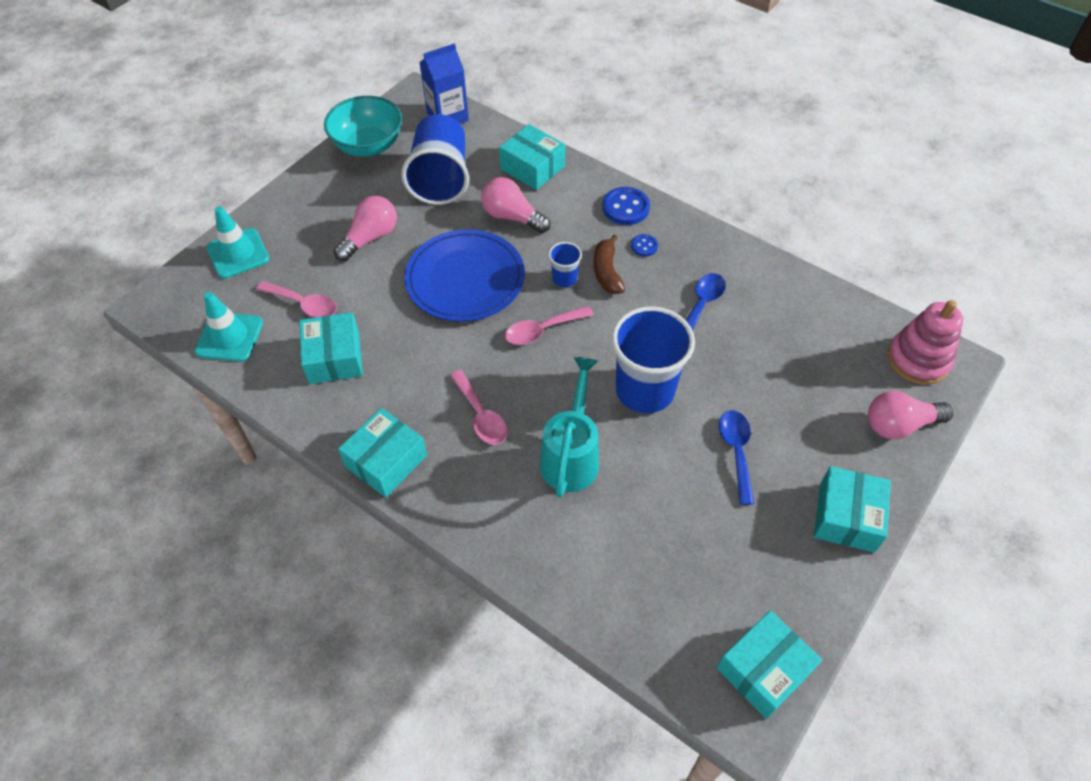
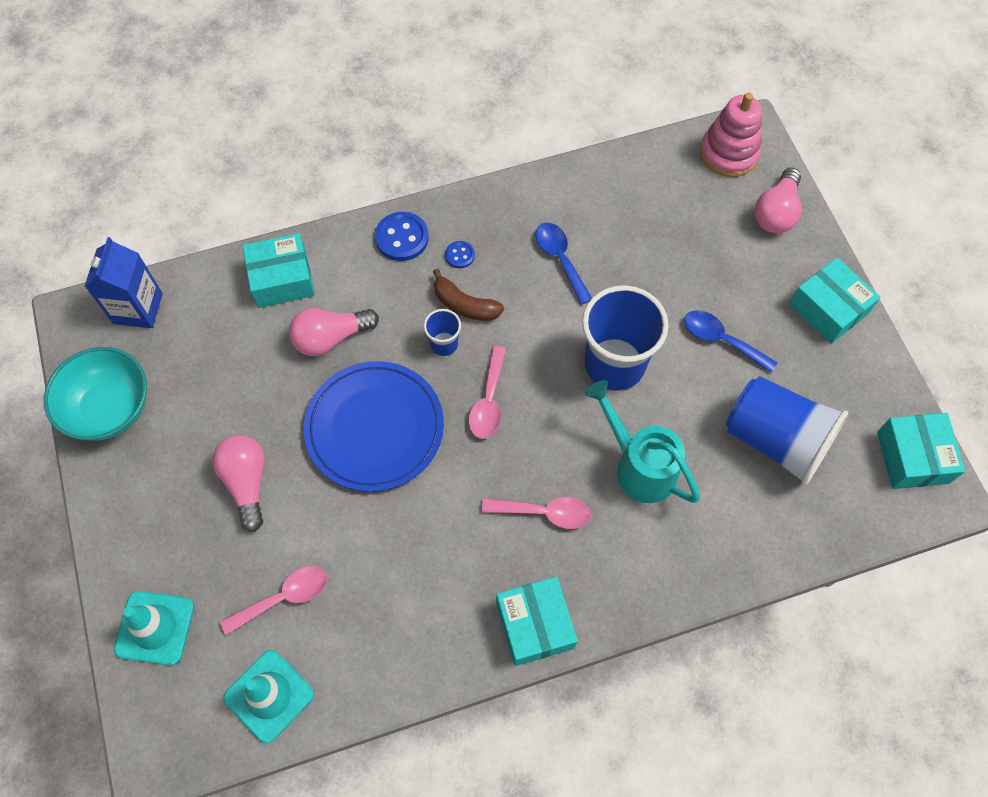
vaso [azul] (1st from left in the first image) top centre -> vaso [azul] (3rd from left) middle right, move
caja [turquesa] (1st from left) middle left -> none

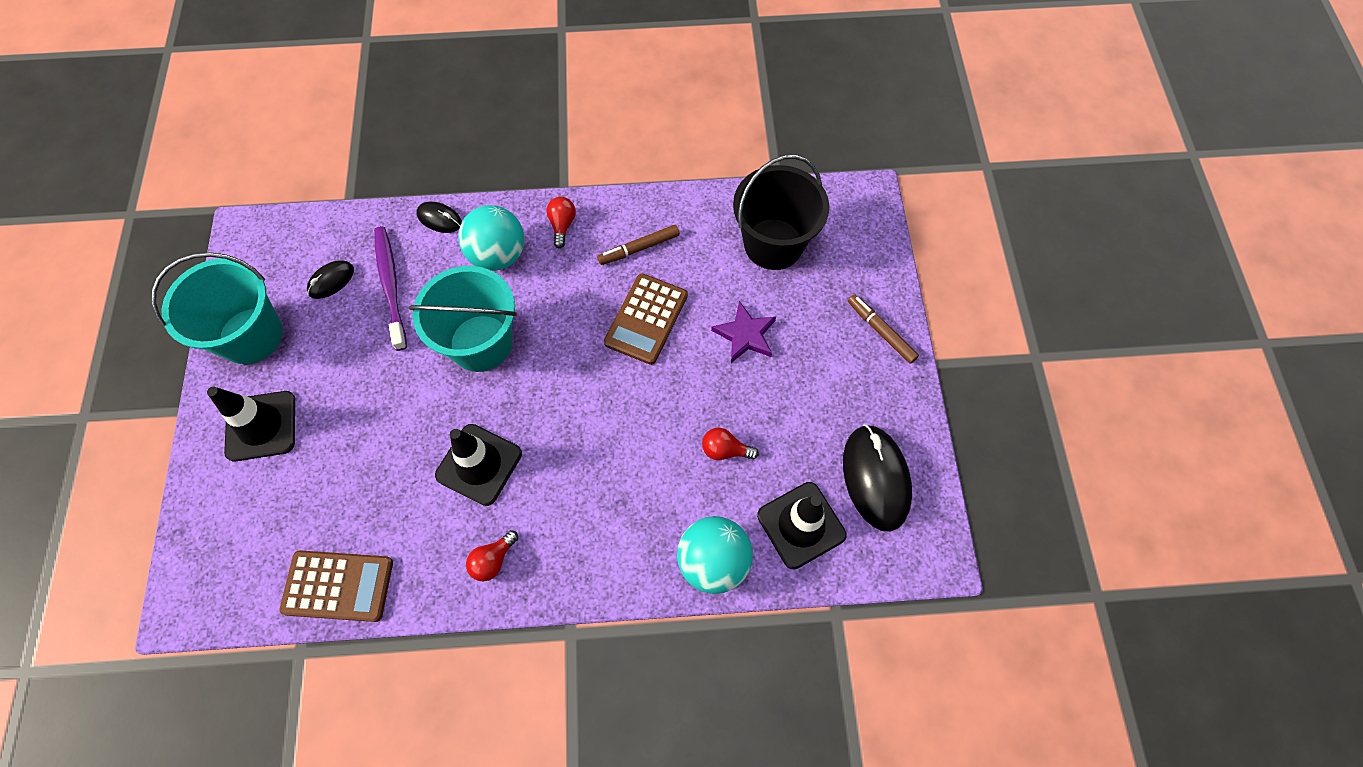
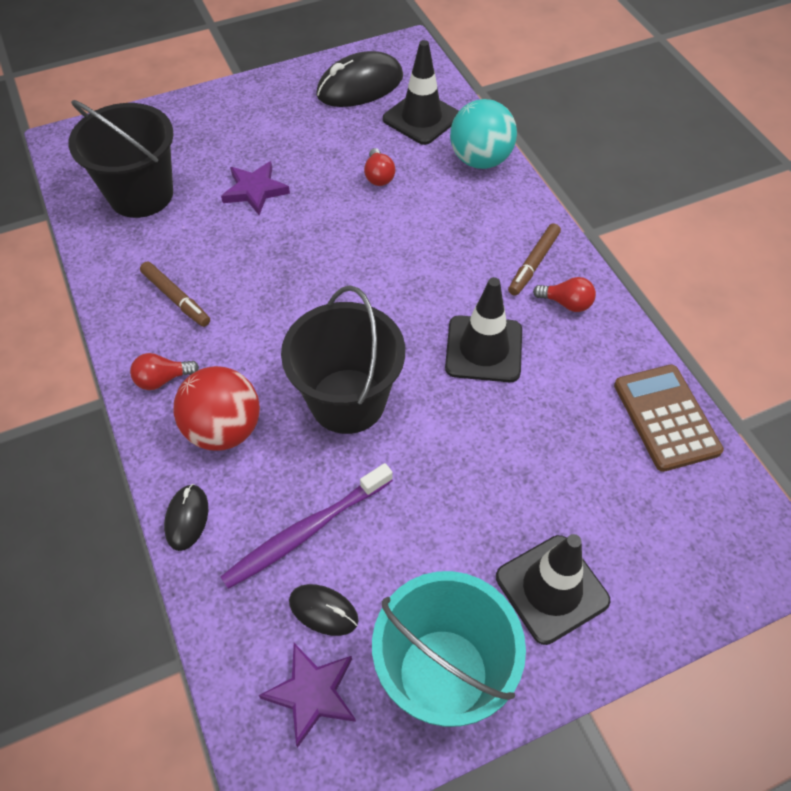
pelota [turquesa] (1st from left) top centre -> pelota [rojo] middle left
balde [turquesa] (2nd from left) centre -> balde [negro] (2nd from left) centre
calculadora [marrón] (2nd from left) centre -> none
rotulador [marrón] (2nd from left) centre -> rotulador [marrón] (2nd from left) top right, move
none -> estrella [morado] (2nd from left) bottom centre

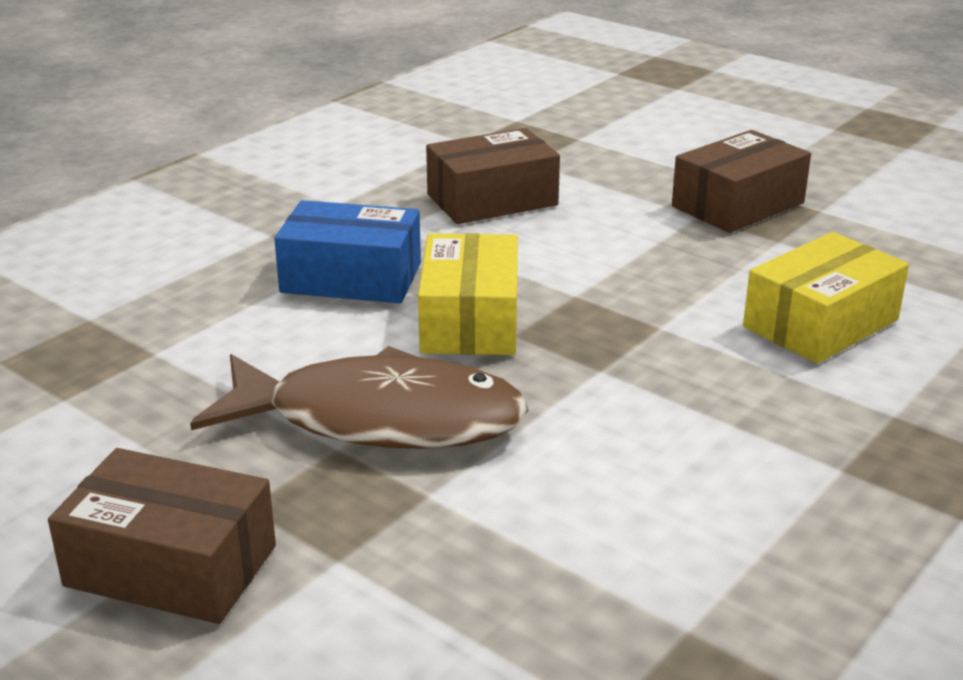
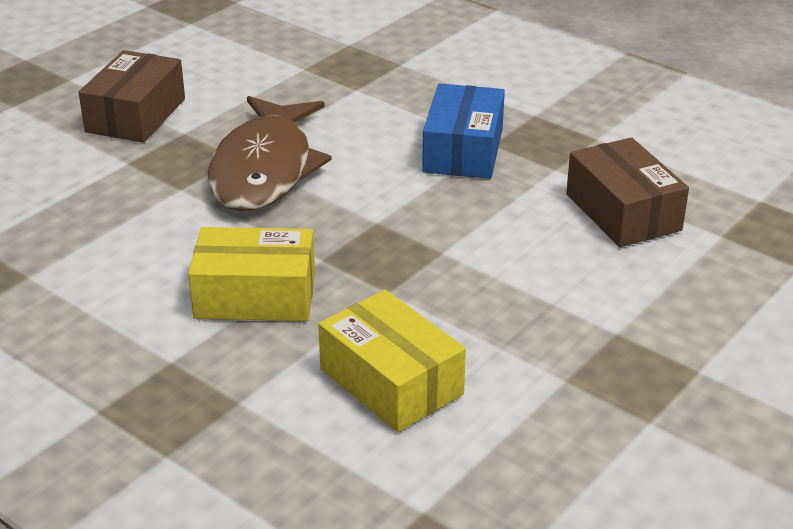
caja [marrón] (3rd from left) top right -> none
caja [amarillo] (1st from left) centre -> caja [amarillo] (1st from left) middle left, move

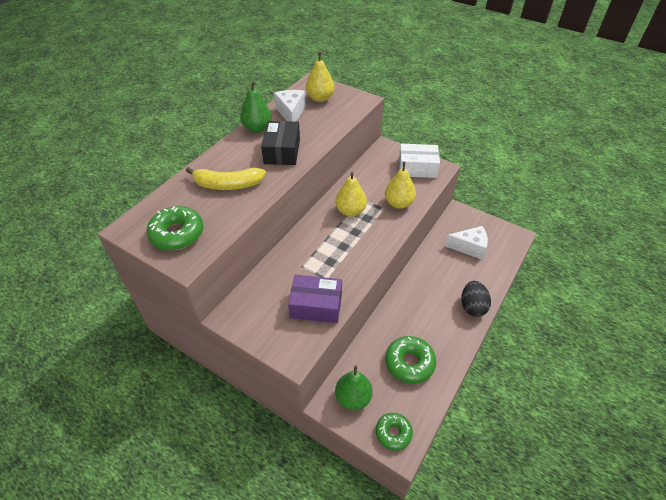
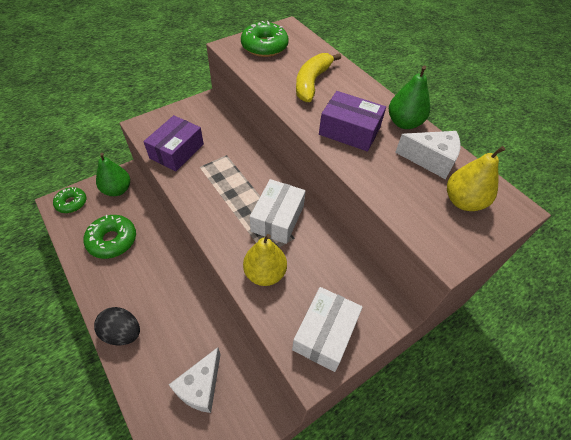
caja [negro] top centre -> caja [morado] (2nd from left) top centre
pera [amarillo] (2nd from left) centre -> caja [blanco] (1st from left) centre

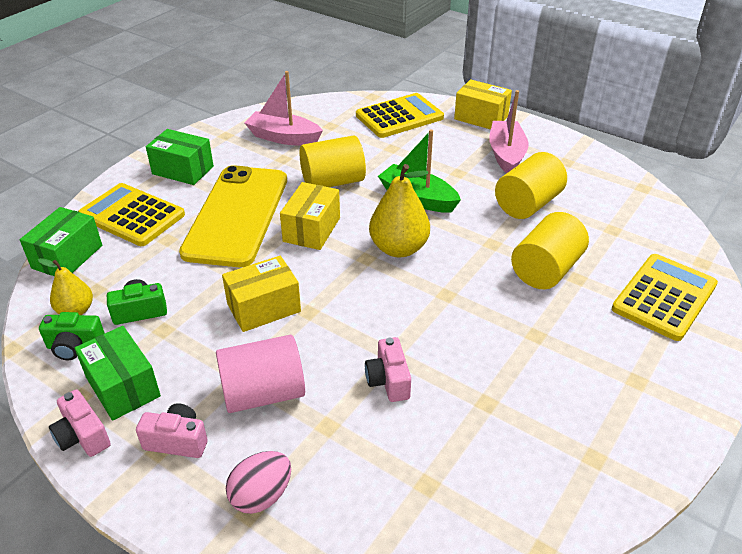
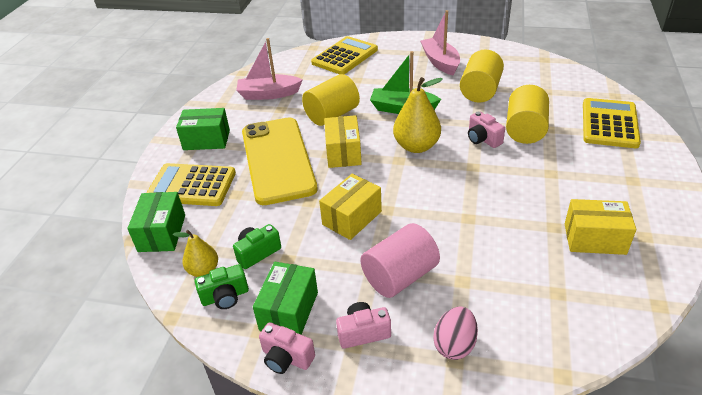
caja [amarillo] (3rd from left) top centre -> caja [amarillo] (3rd from left) middle right, move
caja [verde] (2nd from left in the first image) bottom left -> caja [verde] (3rd from left) bottom centre, 75 degrees clockwise
cámara [rosa] (3rd from left) centre -> cámara [rosa] (3rd from left) top right, move

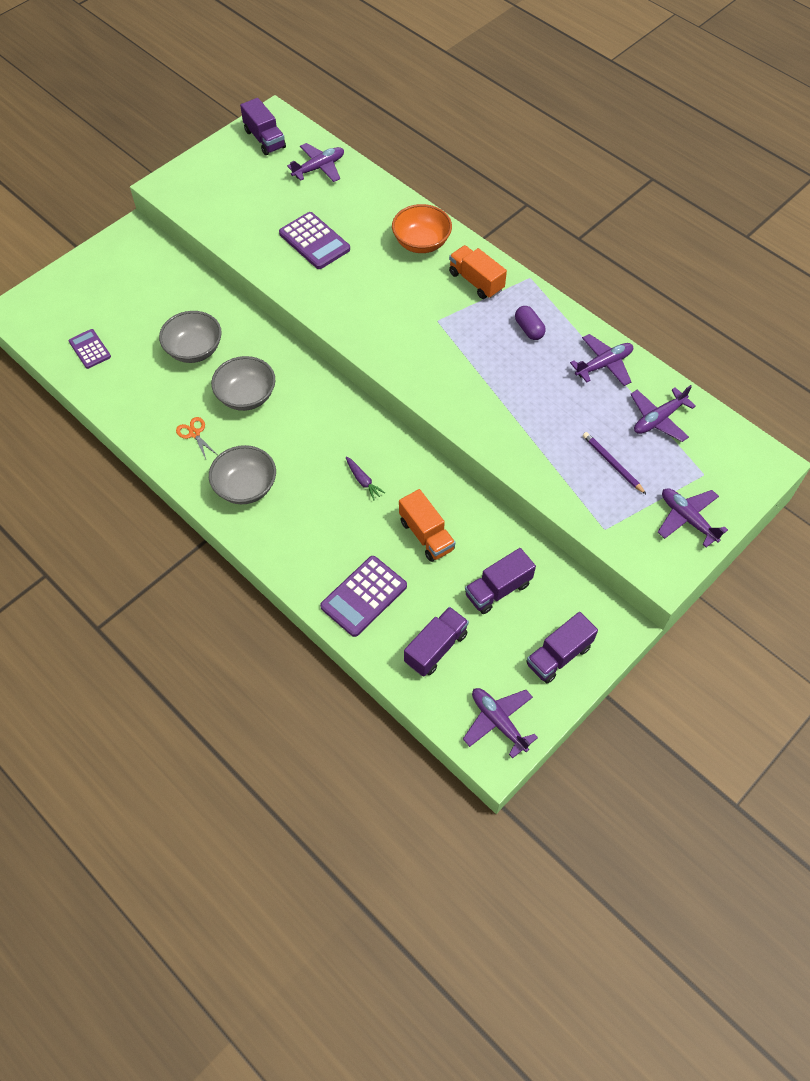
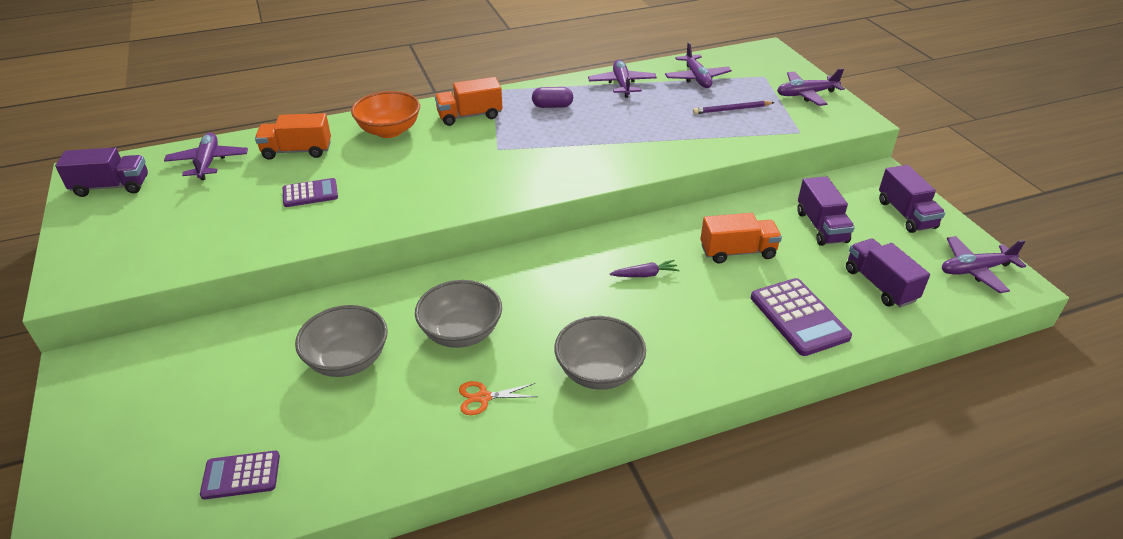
calculadora [morado] (2nd from left) top centre -> calculadora [morado] (2nd from left) middle left, x0.63
none -> camión [naranja] (1st from left) top left

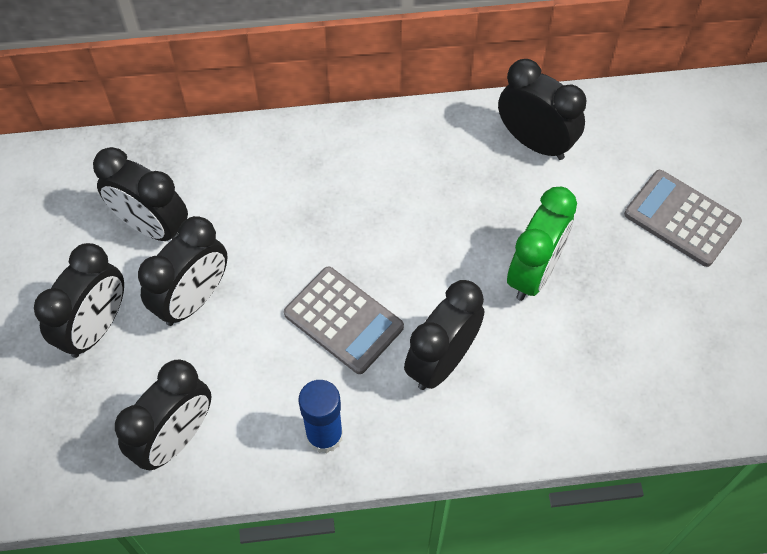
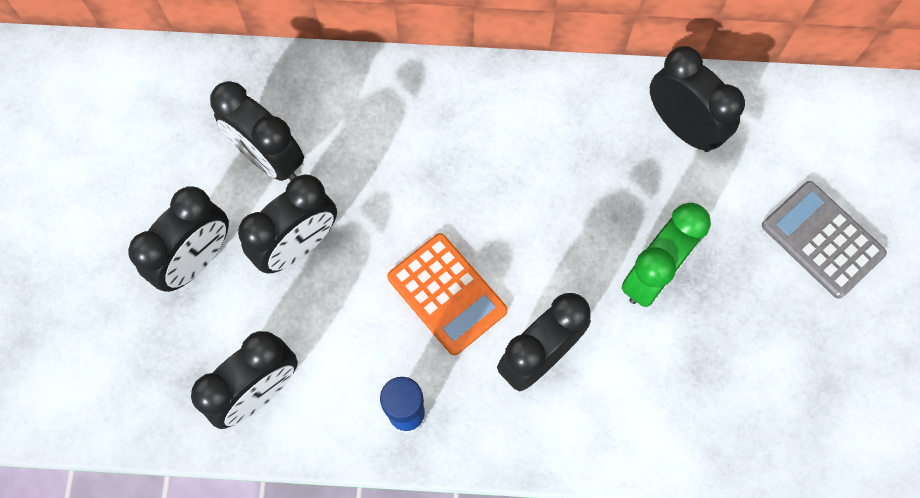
calculadora [gris] (1st from left) centre -> calculadora [naranja] centre

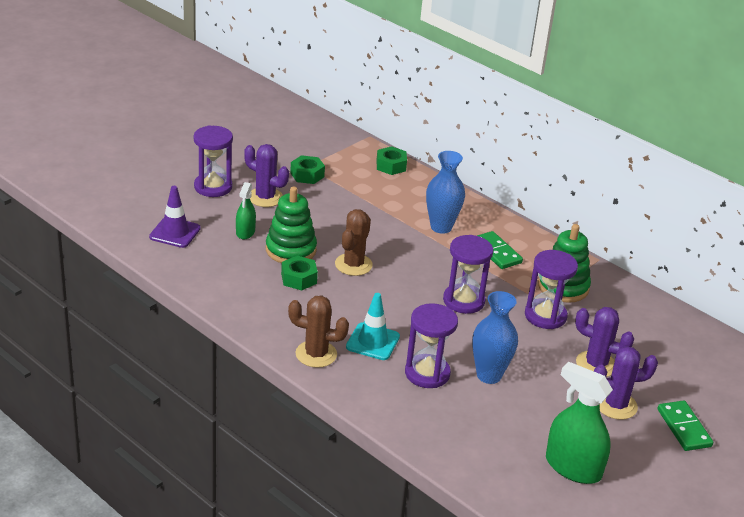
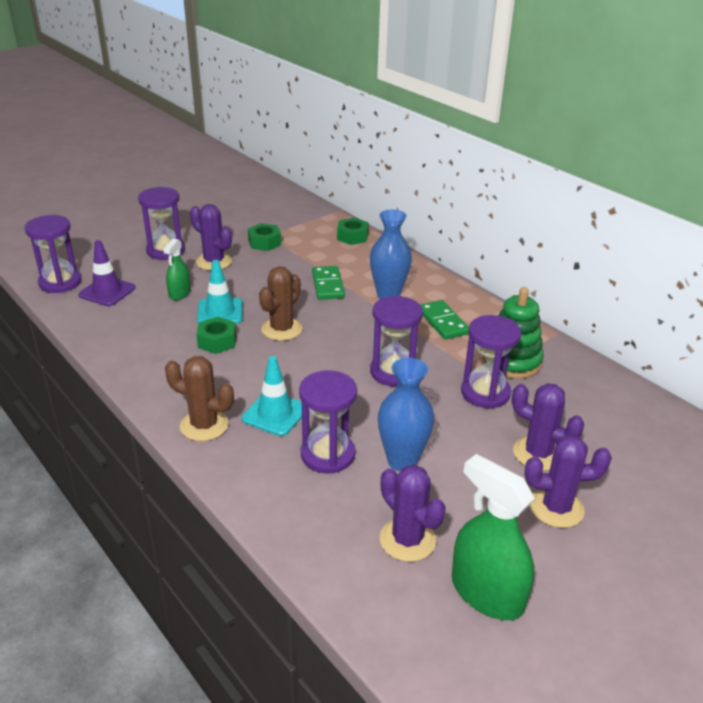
juguete apilable [verde] (1st from left) centre -> cono de tráfico [turquesa] (1st from left) middle left
ficha de dominó [verde] (2nd from left in the first image) bottom right -> ficha de dominó [verde] (1st from left) centre, move
none -> reloj de arena [morado] (1st from left) middle left
none -> cactus [morado] (2nd from left) bottom centre

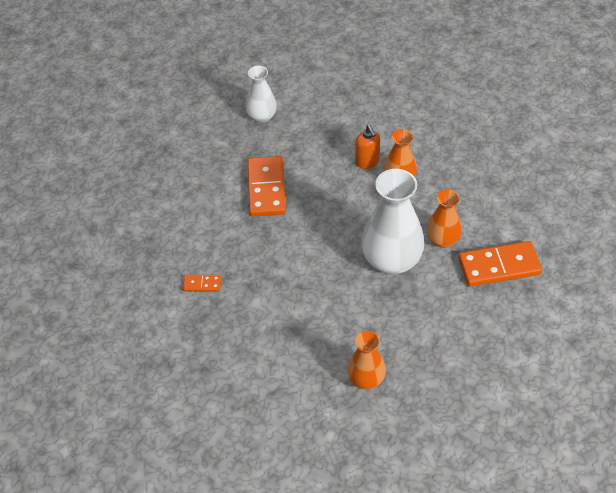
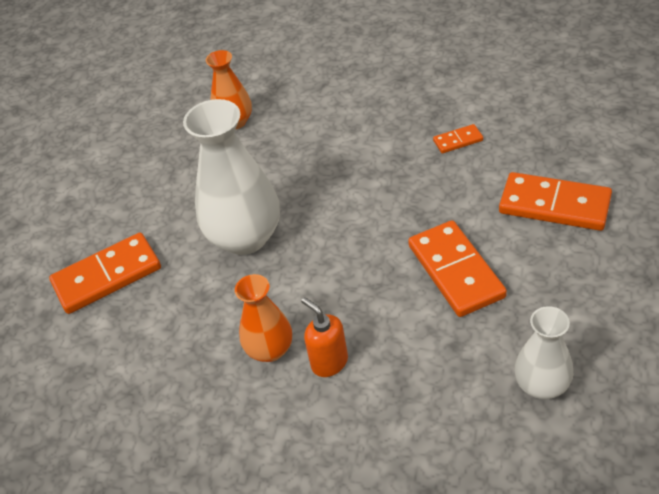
florero [naranja] (3rd from left) middle right -> none
none -> ficha de dominó [naranja] (4th from left) middle right

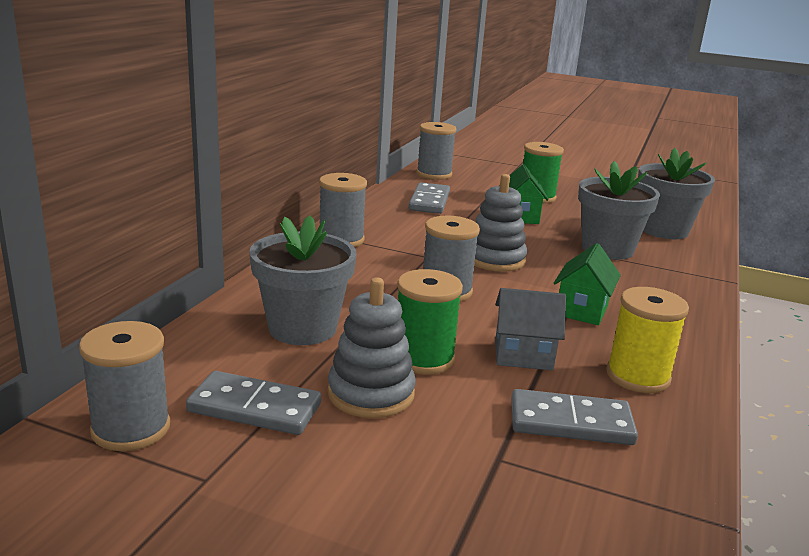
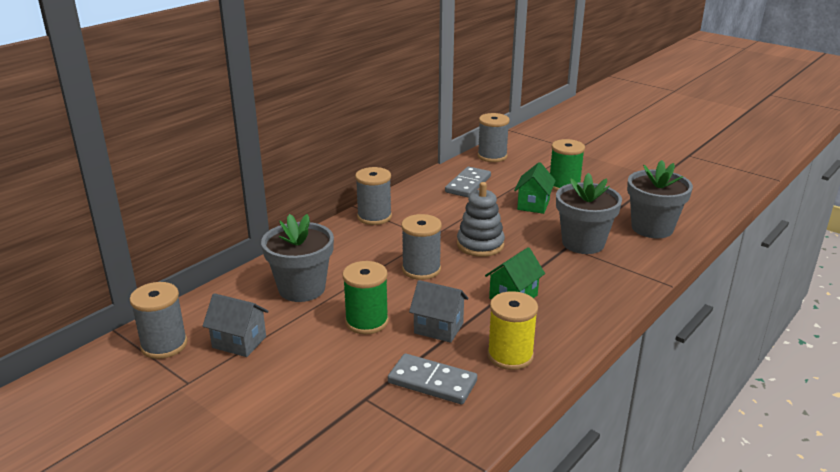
juguete apilable [gris] (1st from left) centre -> none
ficha de dominó [gris] (1st from left) bottom left -> casa [gris] (1st from left) bottom left

